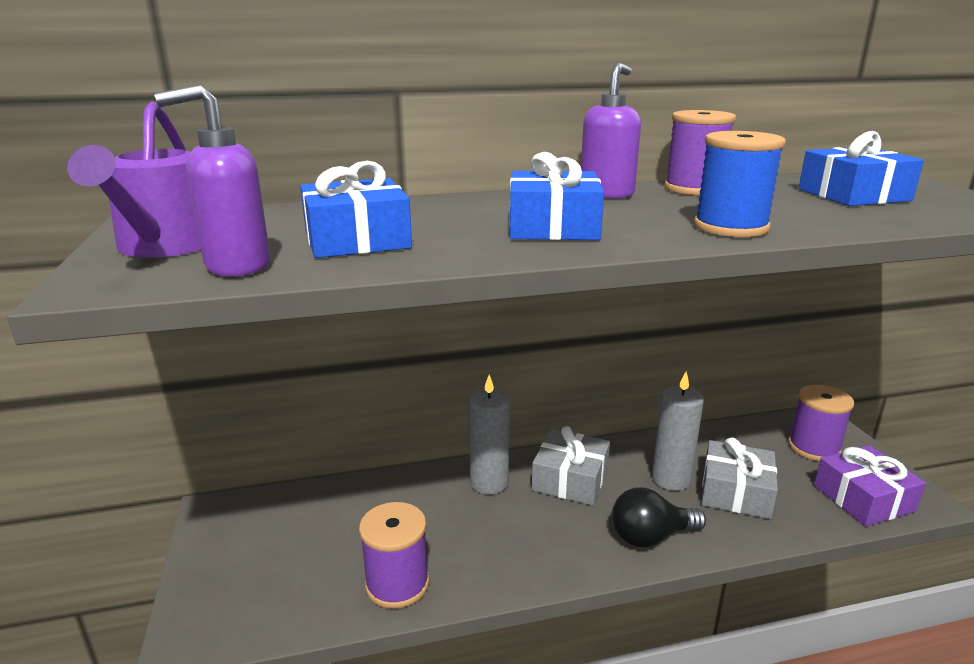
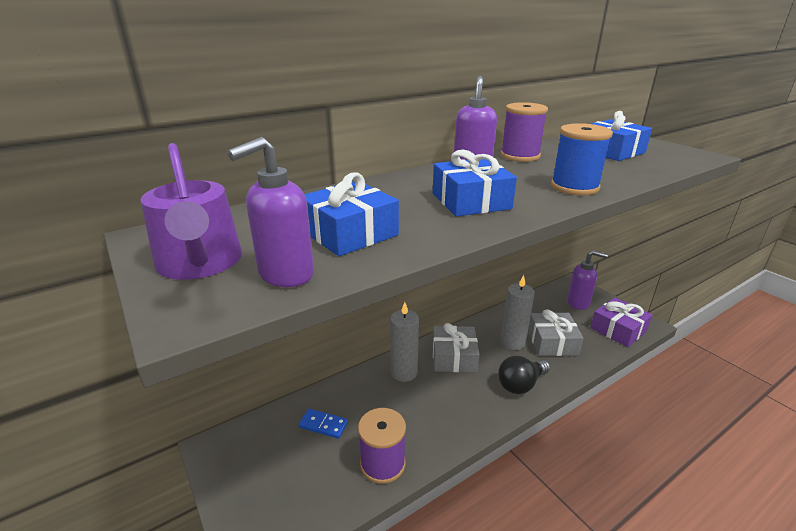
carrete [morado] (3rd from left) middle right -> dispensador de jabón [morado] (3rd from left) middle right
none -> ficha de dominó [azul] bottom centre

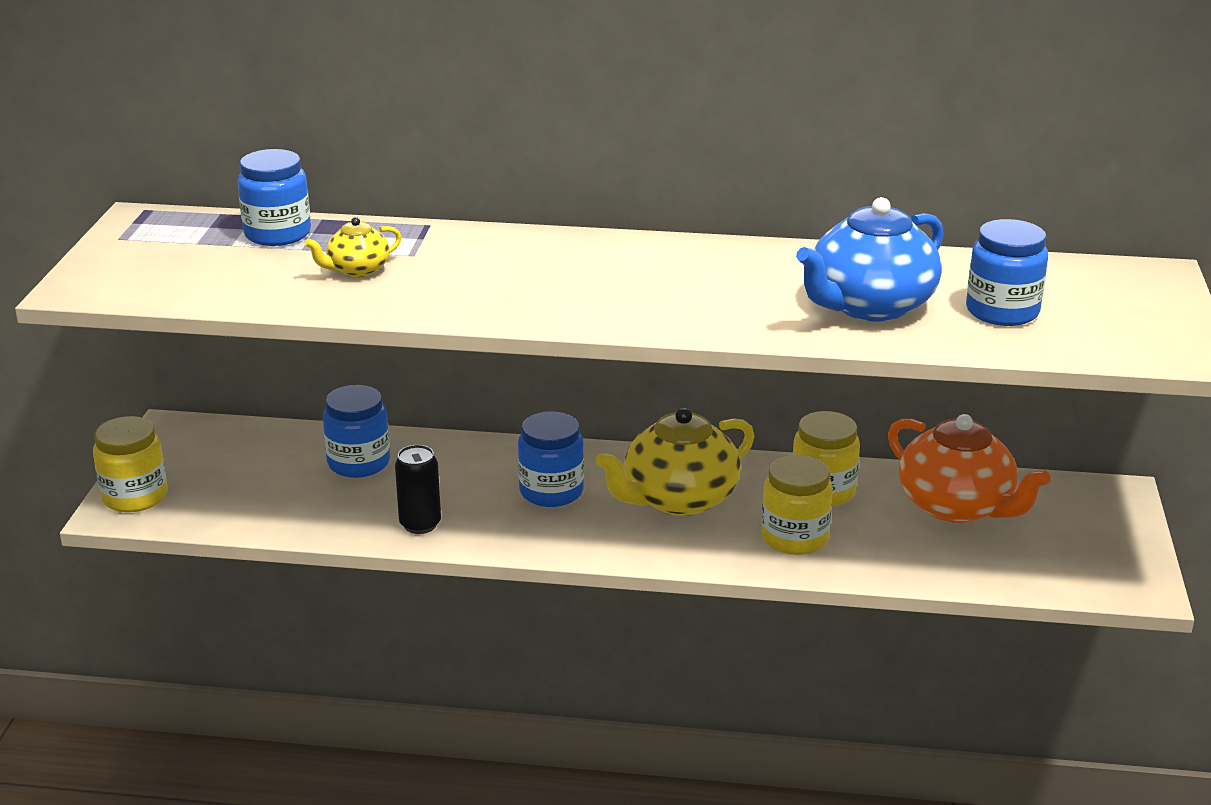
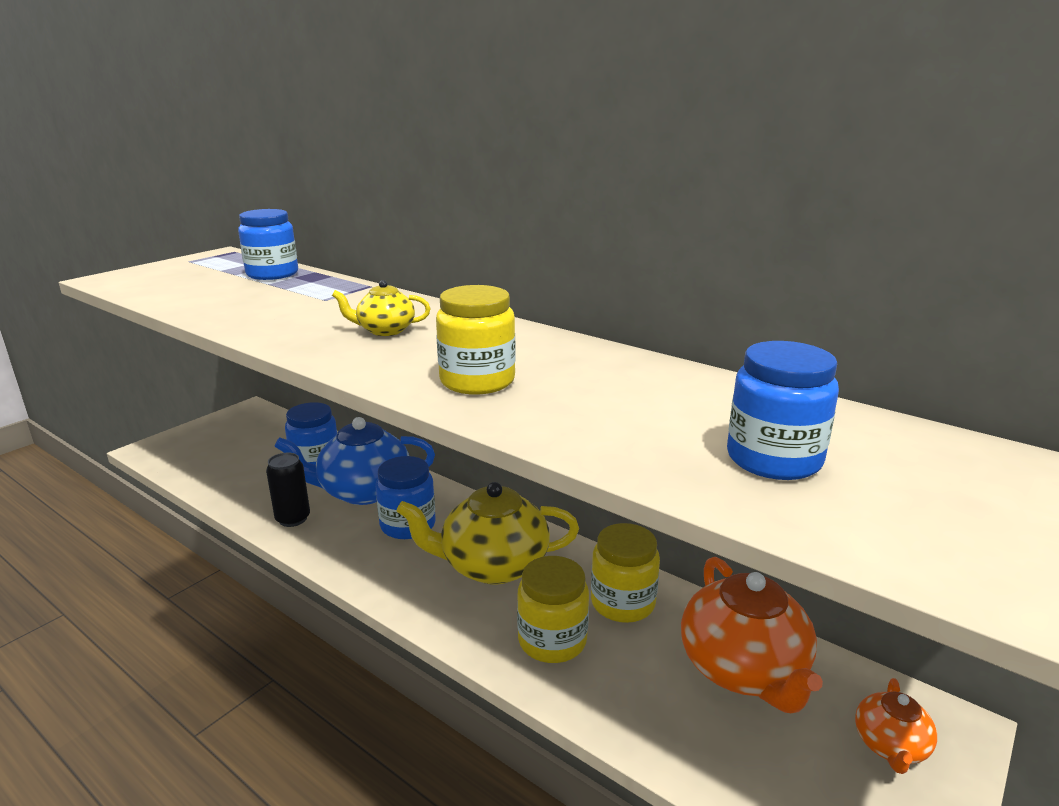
tetera [azul] top right -> tetera [azul] centre, move
tetera [amarillo] (1st from left) top left -> tetera [amarillo] (1st from left) centre, move
tarro [amarillo] (1st from left) middle left -> tarro [amarillo] (1st from left) centre, move
none -> tetera [naranja] (2nd from left) bottom right

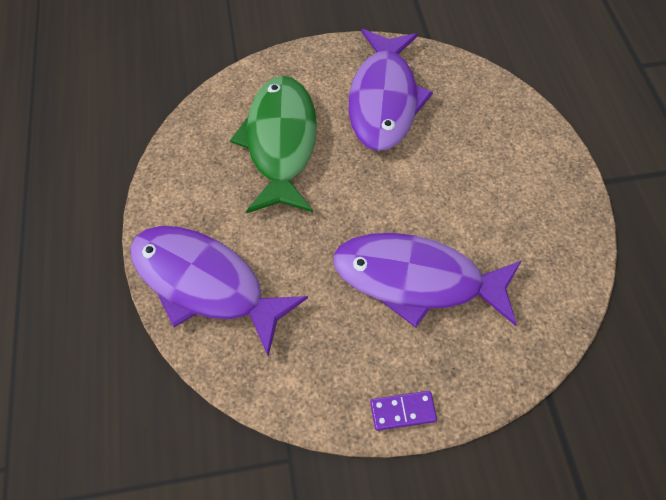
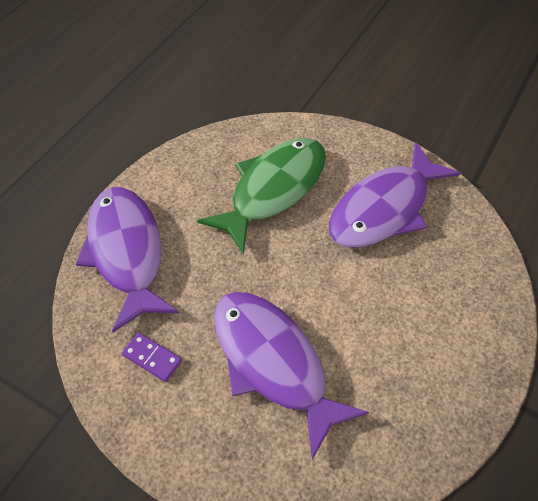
ficha de dominó [morado] bottom centre -> ficha de dominó [morado] bottom left, move

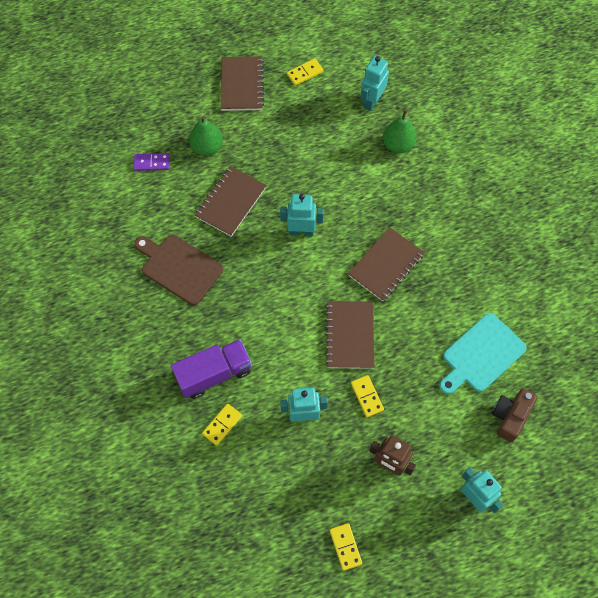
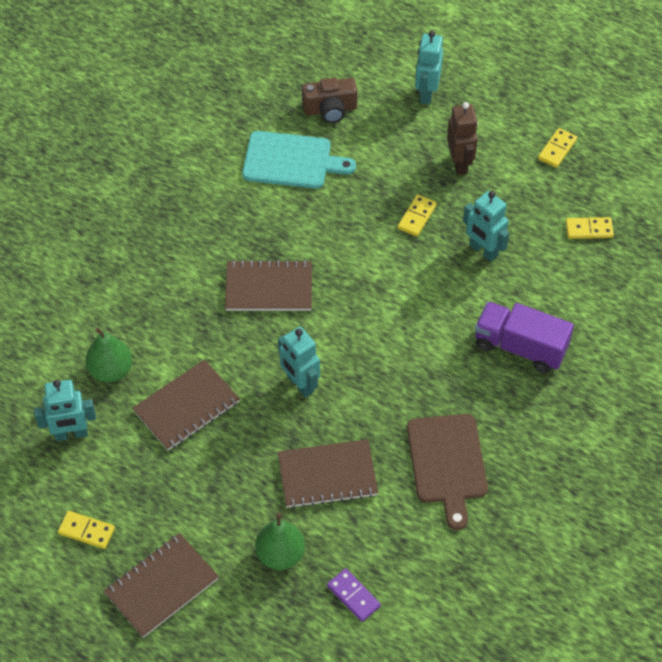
cuaderno [marrón] (3rd from left in the first image) centre -> cuaderno [marrón] (2nd from left) middle left, move
ficha de dominó [amarillo] (1st from left in the first image) bottom centre -> ficha de dominó [amarillo] (4th from left) middle right, move

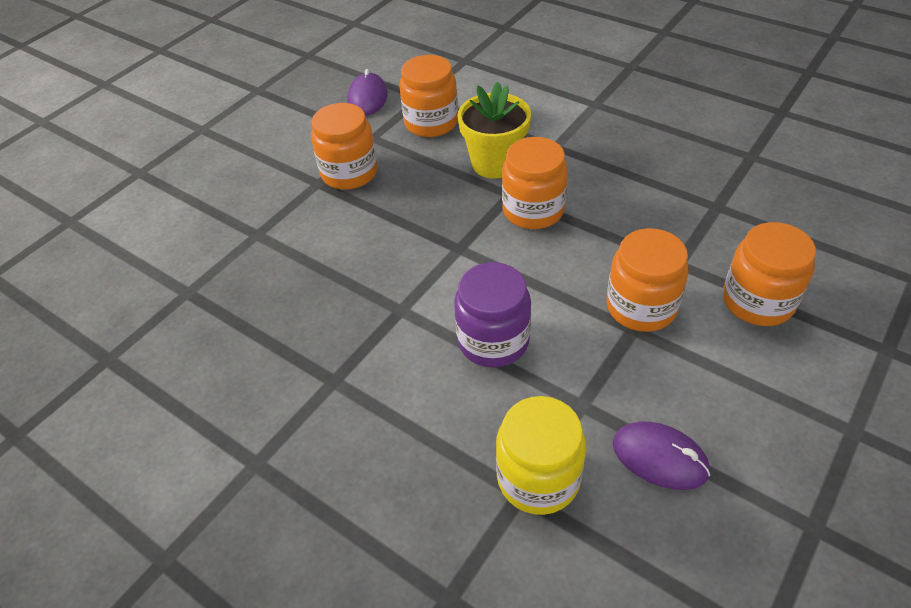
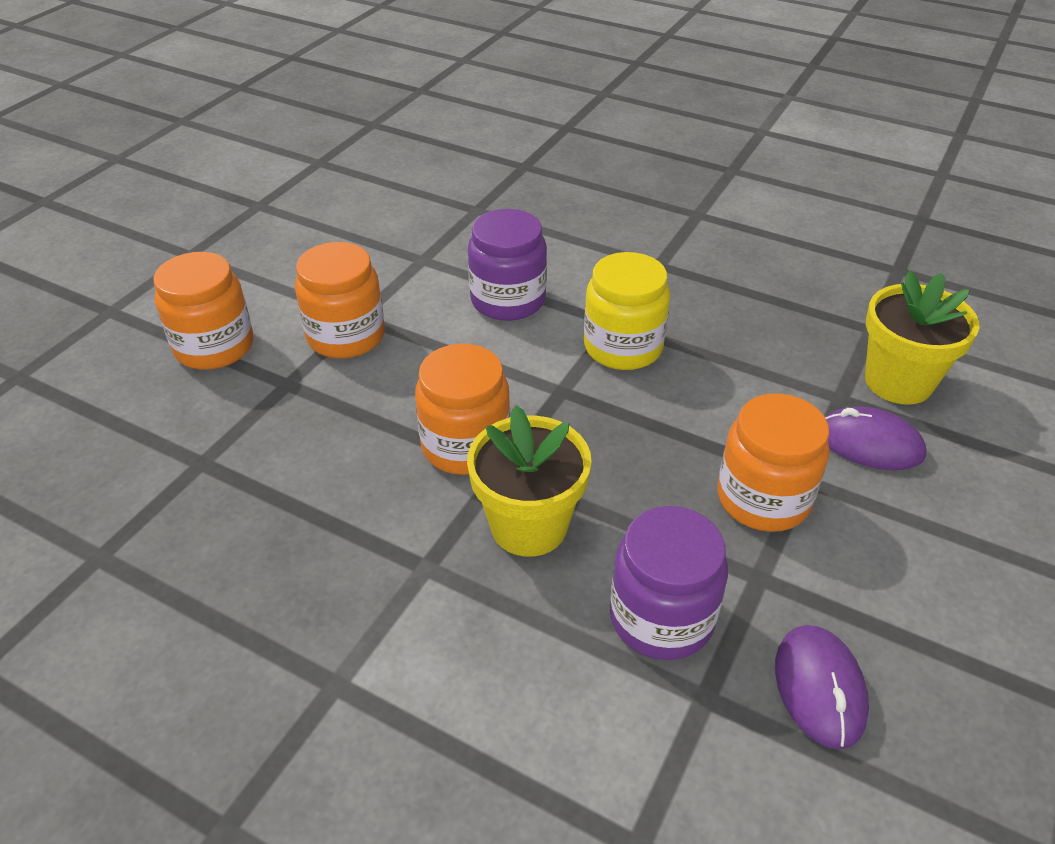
tarro [naranja] (2nd from left) top centre -> tarro [morado] (2nd from left) bottom centre
tarro [amarillo] bottom centre -> tarro [amarillo] centre, move
ratón [morado] (2nd from left) bottom right -> ratón [morado] (2nd from left) middle right, move
none -> maceta [amarillo] (2nd from left) middle right

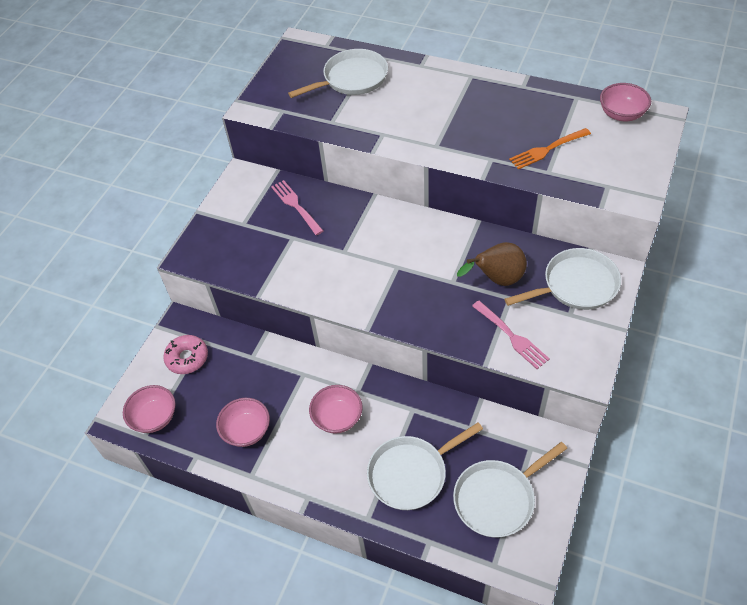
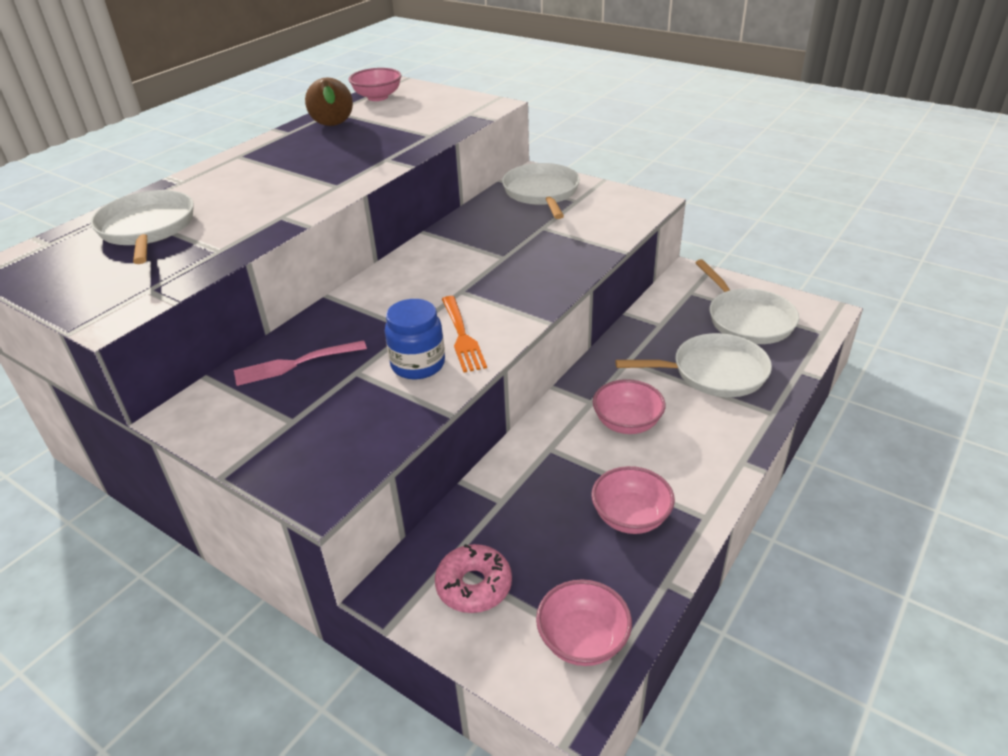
tenedor [naranja] top right -> tenedor [naranja] centre, move
pera [marrón] centre -> pera [marrón] top left, move
tenedor [rosa] (2nd from left) middle right -> none
sartén [blanco] (2nd from left in the first image) bottom centre -> sartén [blanco] (3rd from left) middle right, 75 degrees counterclockwise
none -> tarro [azul] centre

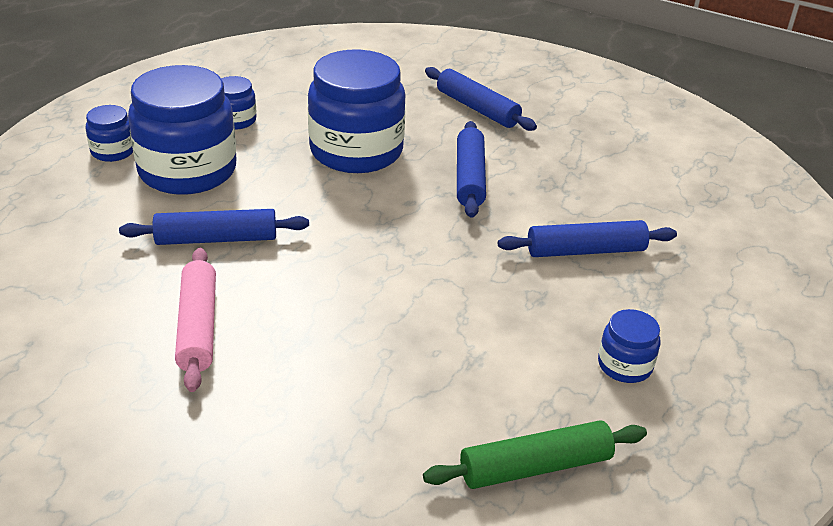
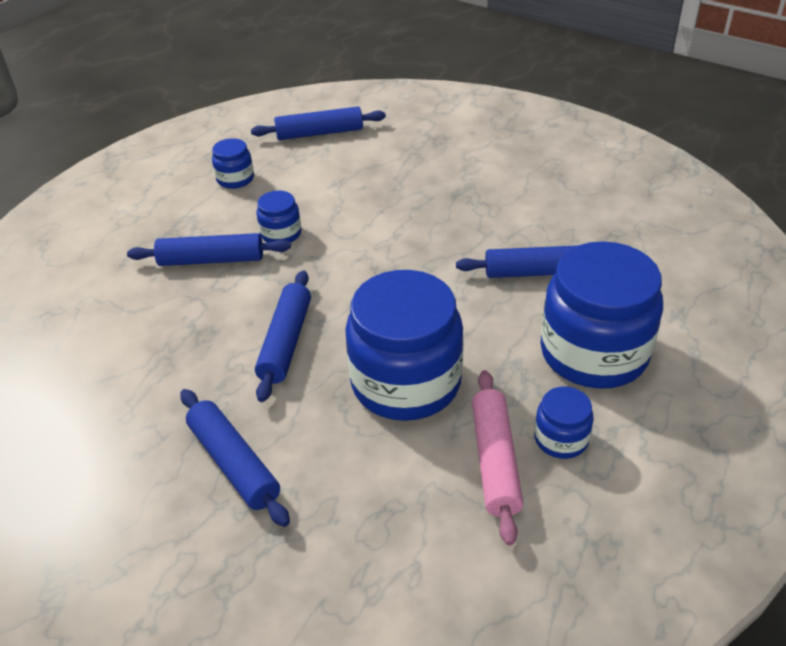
tarro [azul] (1st from left in the first image) top left -> tarro [azul] (2nd from left) centre, move
rodillo [rosa] middle left -> rodillo [rosa] bottom centre, move
rodillo [verde] bottom centre -> rodillo [azul] (4th from left) top centre

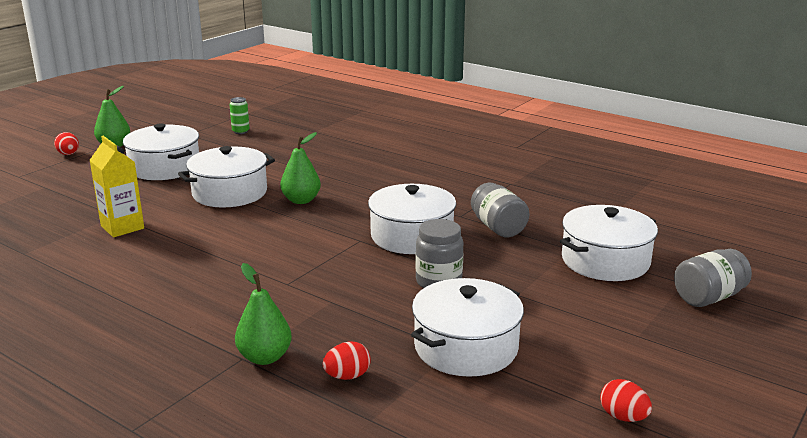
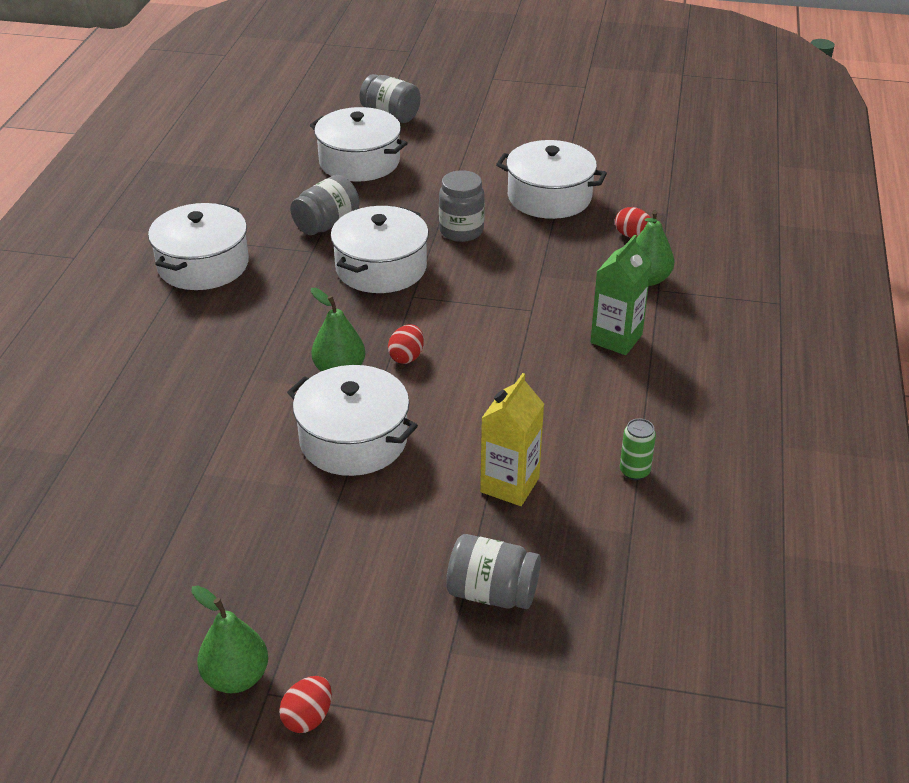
lata [verde] top left -> lata [verde] middle right, move
olla [blanco] (1st from left) middle left -> olla [blanco] (1st from left) top left, move
huevo [rojo] (3rd from left in the first image) bottom right -> huevo [rojo] (2nd from left) centre, move
none -> cartón de leche [verde] middle right
none -> tarro [gris] (4th from left) bottom centre

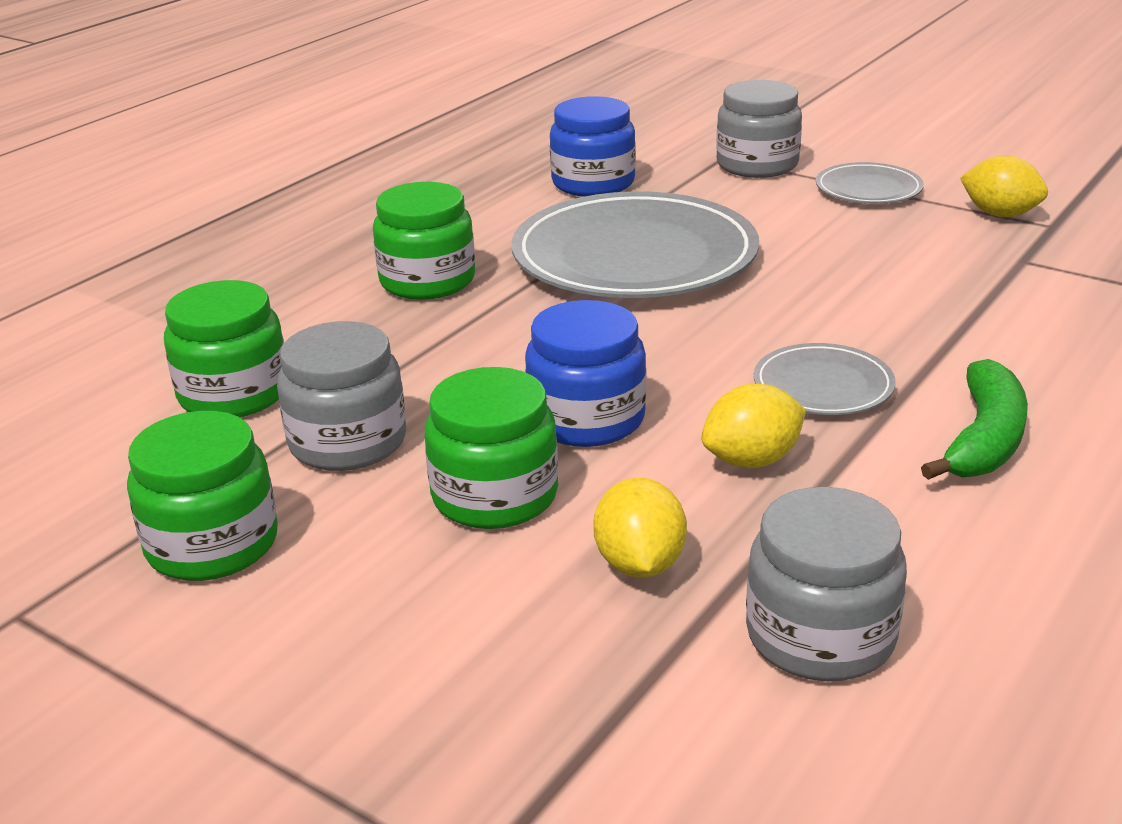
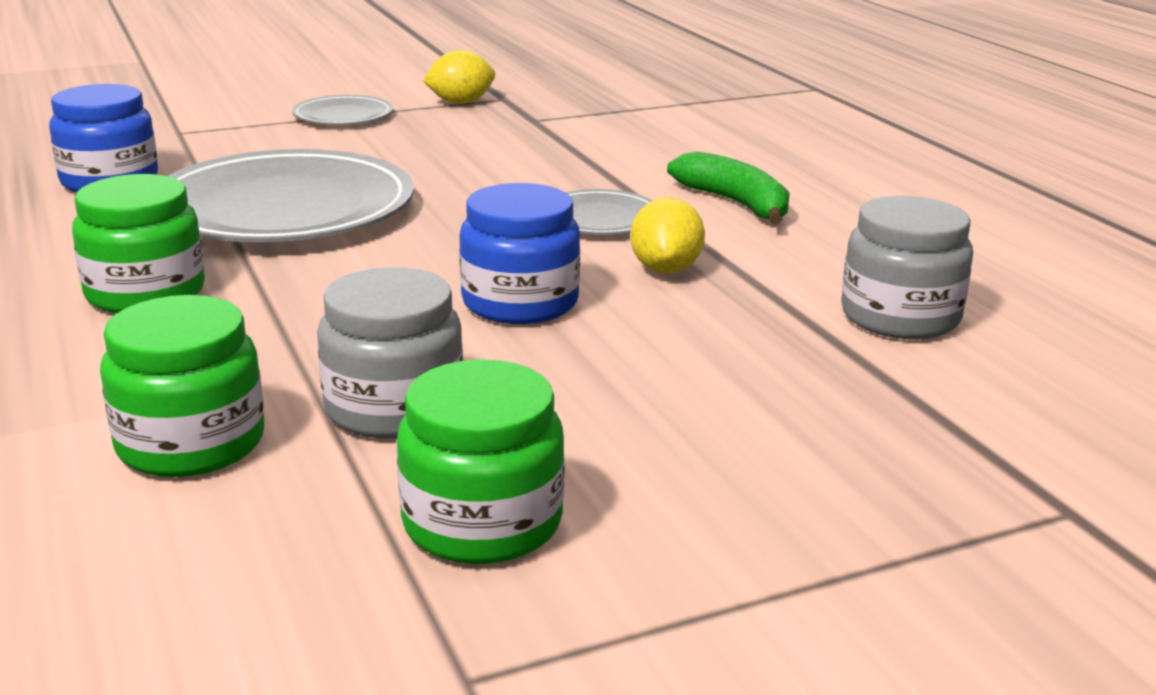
tarro [gris] (2nd from left) top right -> none
tarro [verde] (4th from left) centre -> none
limón [amarillo] (1st from left) centre -> none

